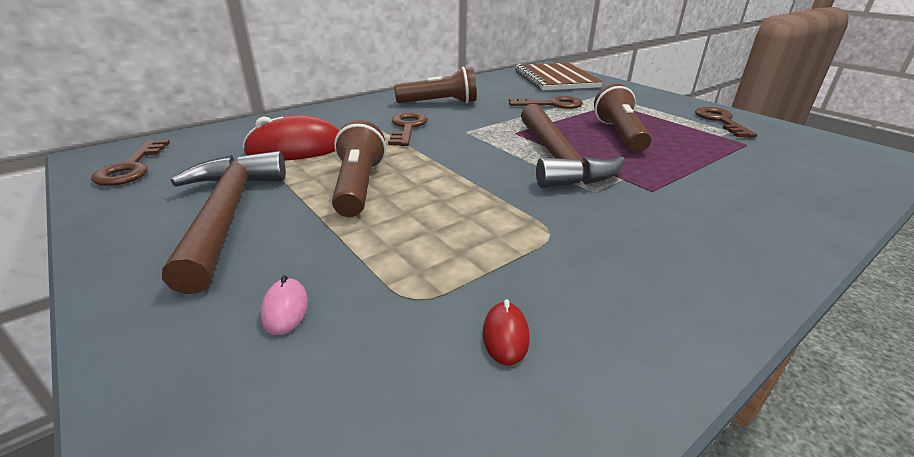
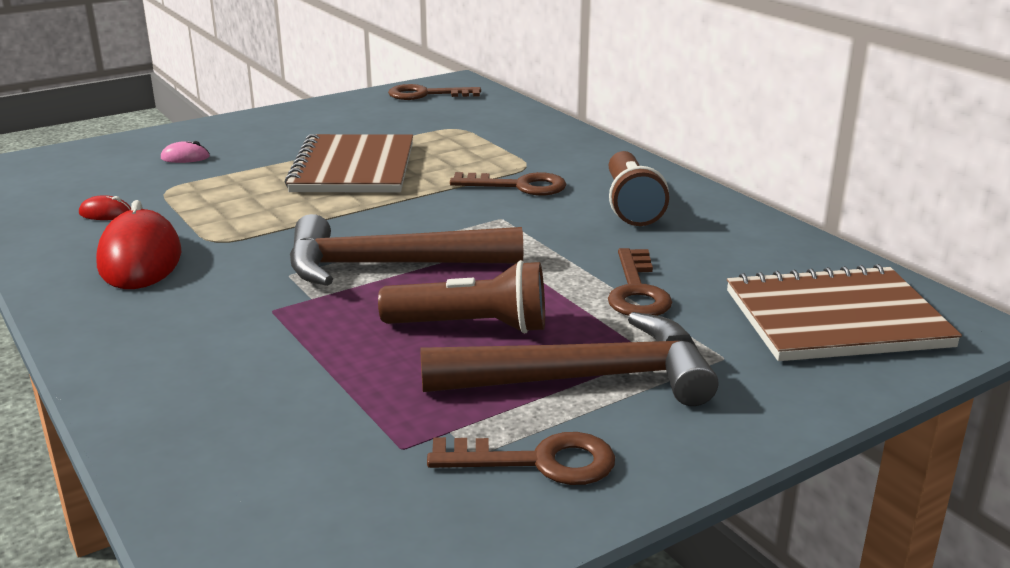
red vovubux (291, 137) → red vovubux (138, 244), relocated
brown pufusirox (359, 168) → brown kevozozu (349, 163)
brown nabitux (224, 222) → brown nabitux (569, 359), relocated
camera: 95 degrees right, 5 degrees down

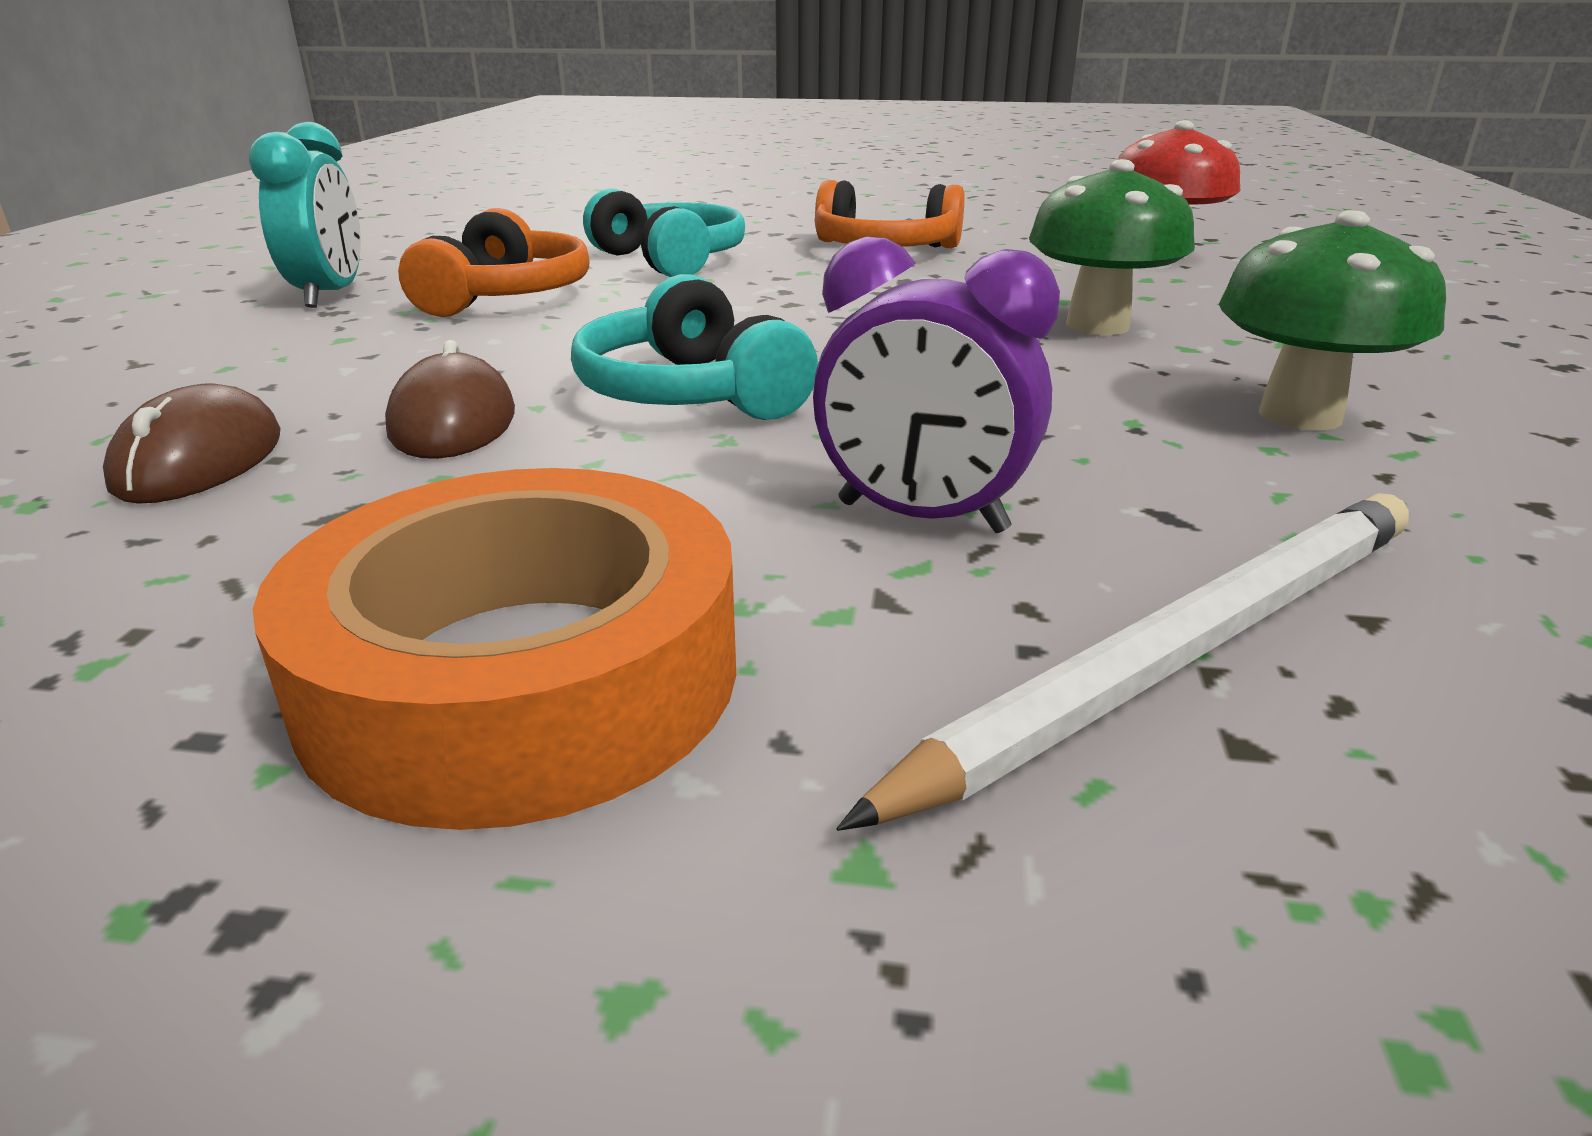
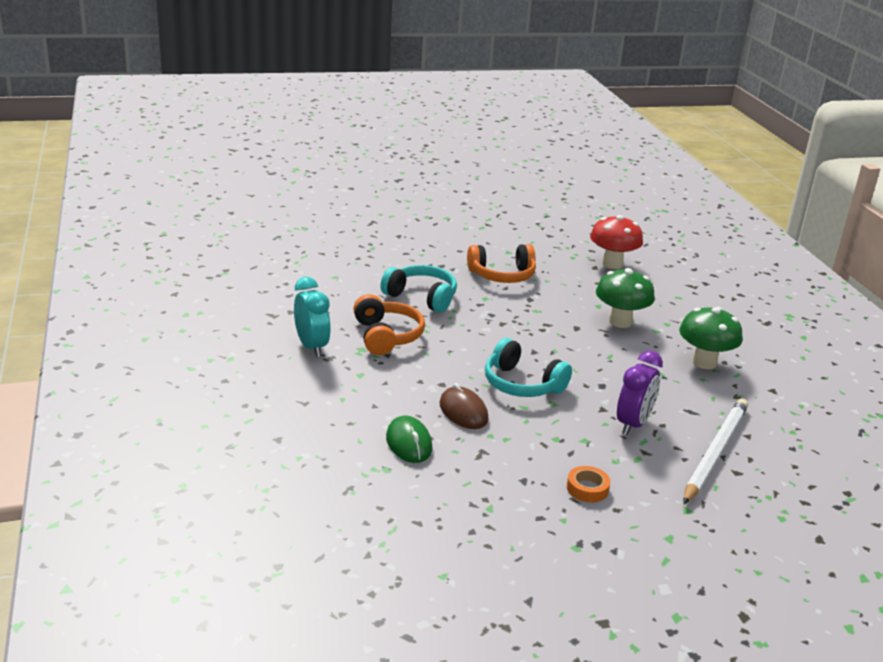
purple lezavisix (936, 384) → purple lezavisix (640, 393), 60 degrees counterclockwise
brown vovubux (191, 443) → green vovubux (409, 439)
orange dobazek (494, 649) → orange dobazek (588, 484), x0.41
camera: 25 degrees left, 0 degrees up

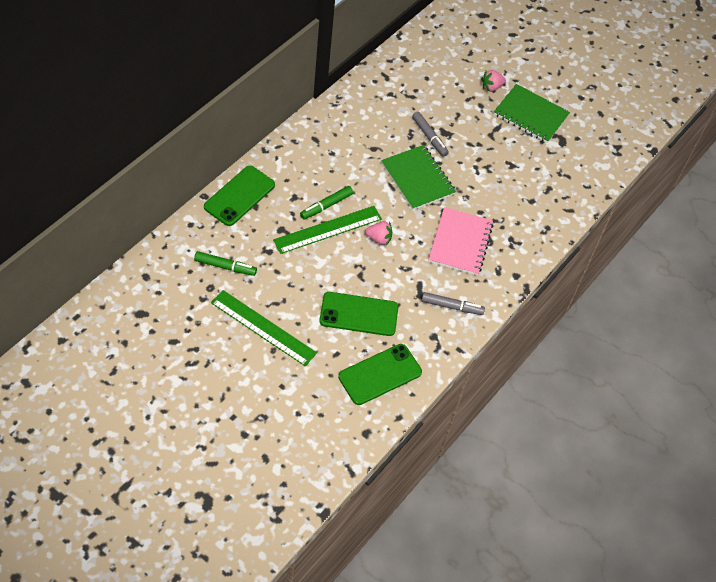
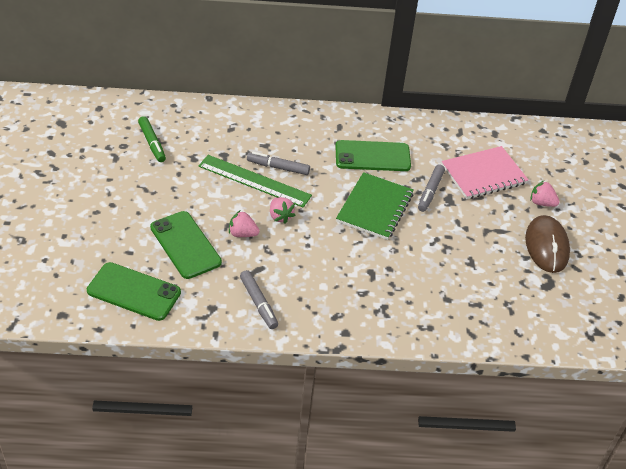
green kevozozu (532, 113) → brown vovubux (547, 244)
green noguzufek (239, 196) → green noguzufek (373, 155), relocated
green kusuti (326, 202) → grey kusuti (278, 163)
pink kevozozu (460, 241) → pink kevozozu (485, 172), relocated
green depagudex (264, 328) → -
- → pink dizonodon (244, 224)
camera: 55 degrees right, 10 degrees down

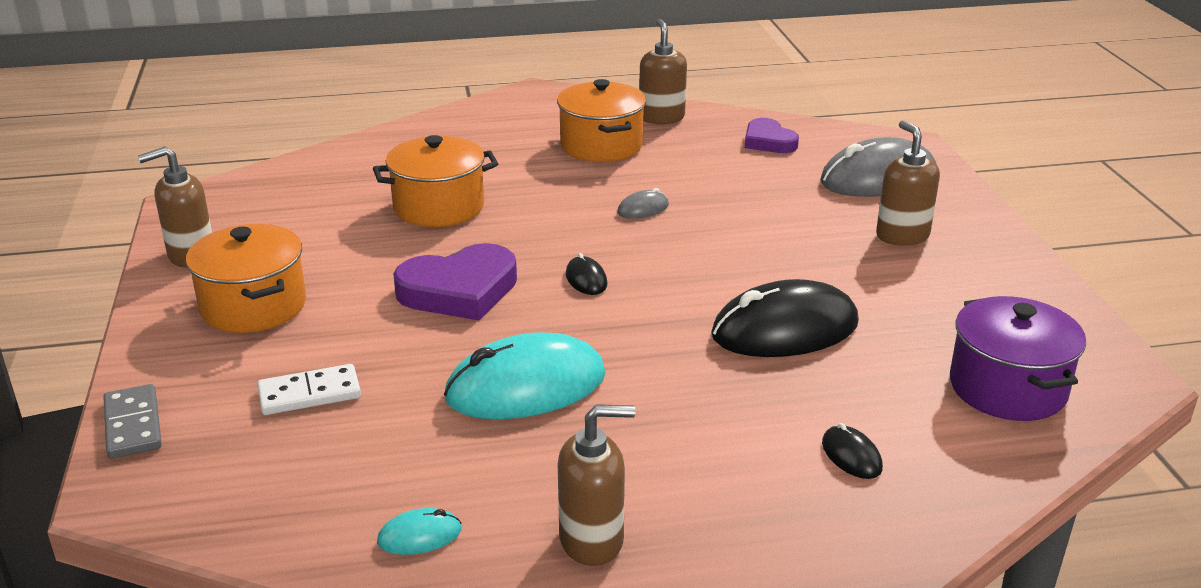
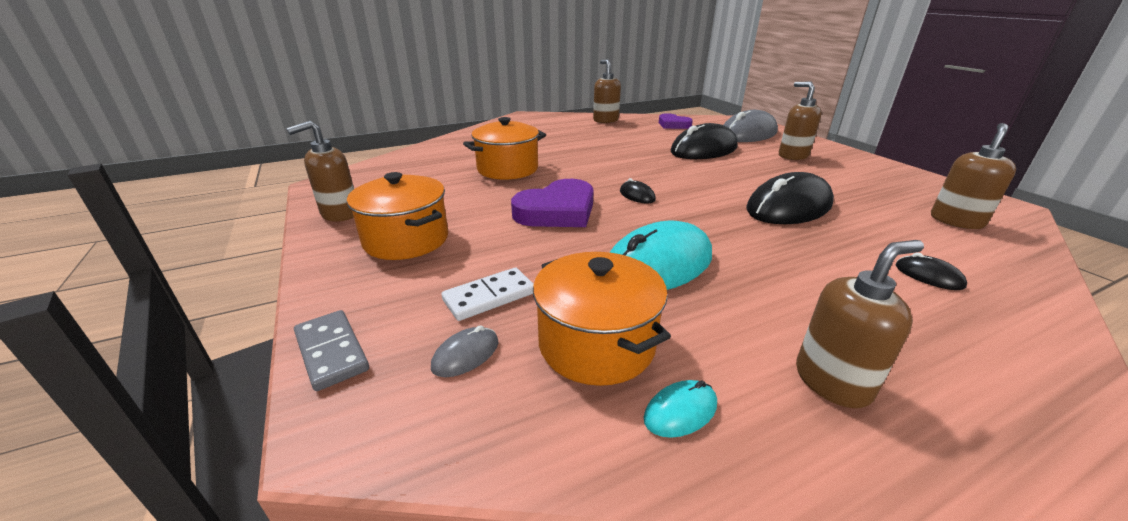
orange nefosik (601, 120) → orange nefosik (602, 319), relocated
grey vovubux (643, 203) → grey vovubux (464, 351), relocated
purple nefosik (1018, 358) → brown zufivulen (973, 176)
- → black vovubux (704, 141)
camera: 15 degrees left, 0 degrees up

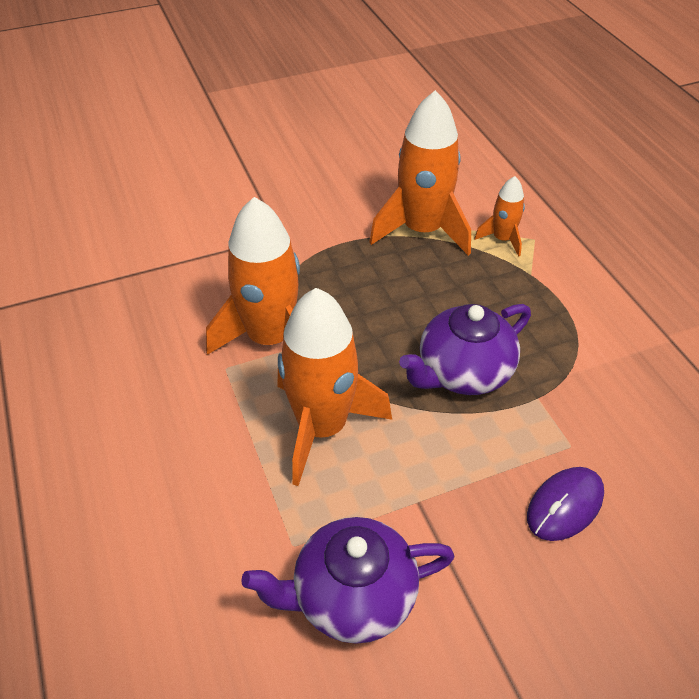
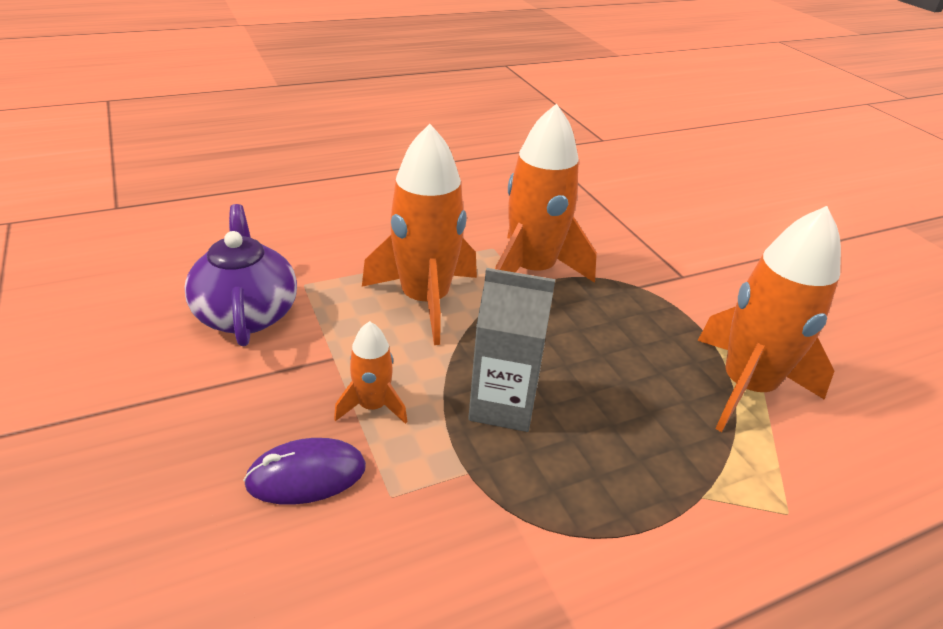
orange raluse (499, 216) → orange raluse (370, 372), relocated
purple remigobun (465, 349) → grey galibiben (511, 350)
purple vovubux (565, 504) → purple vovubux (304, 471), 60 degrees counterclockwise
camera: 85 degrees right, 10 degrees down

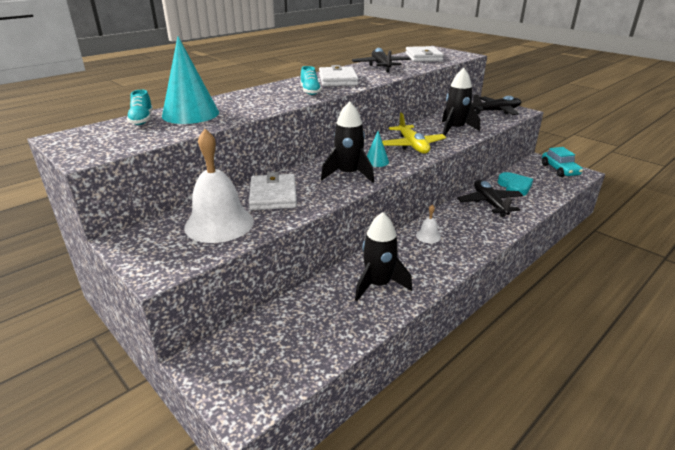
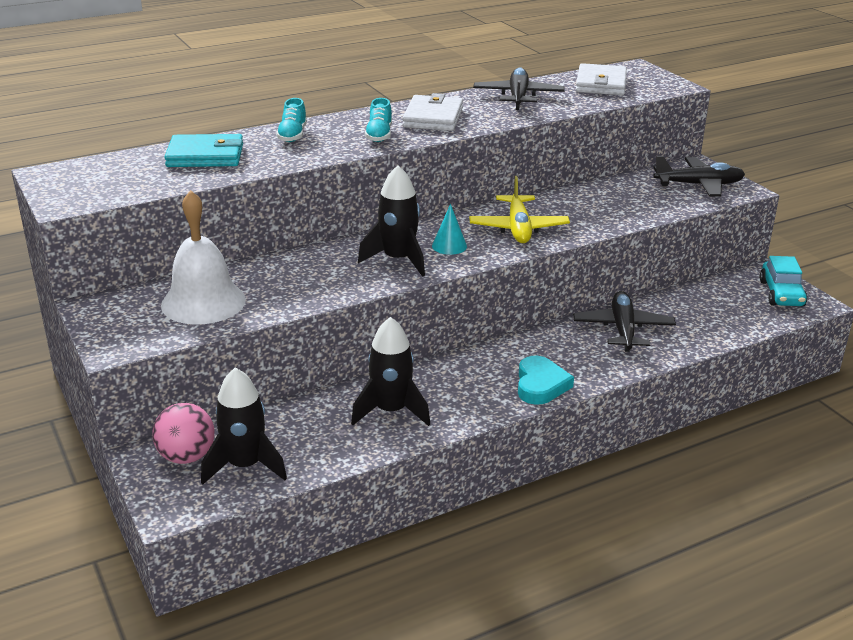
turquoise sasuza (190, 80) → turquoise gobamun (203, 150)
black raluse (461, 102) → black raluse (244, 426), relocated
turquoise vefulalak (140, 107) → turquoise vefulalak (291, 120), relocated
white gobamun (273, 191) → -
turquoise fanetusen (515, 184) → turquoise fanetusen (546, 380), relocated
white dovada (428, 224) → -
- → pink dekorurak (183, 433)
camera: 15 degrees right, 0 degrees up

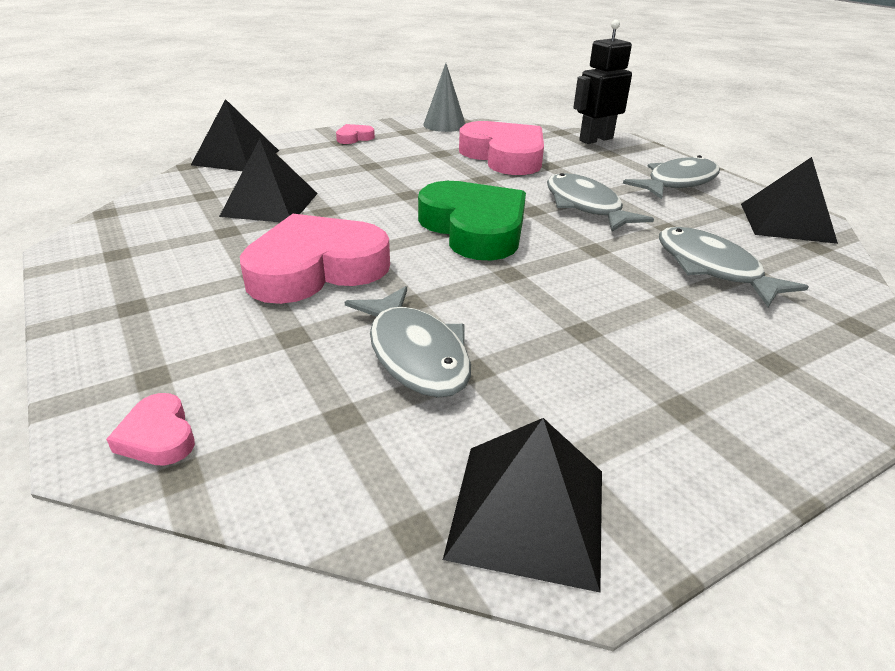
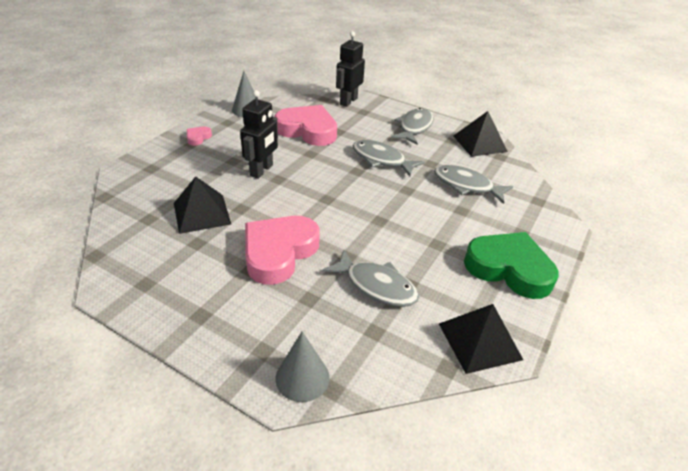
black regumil (235, 135) → -
green fanetusen (472, 220) → green fanetusen (511, 265), relocated
pink fanetusen (150, 429) → grey sasuza (303, 366)
- → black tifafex (259, 134)
camera: 30 degrees left, 5 degrees up

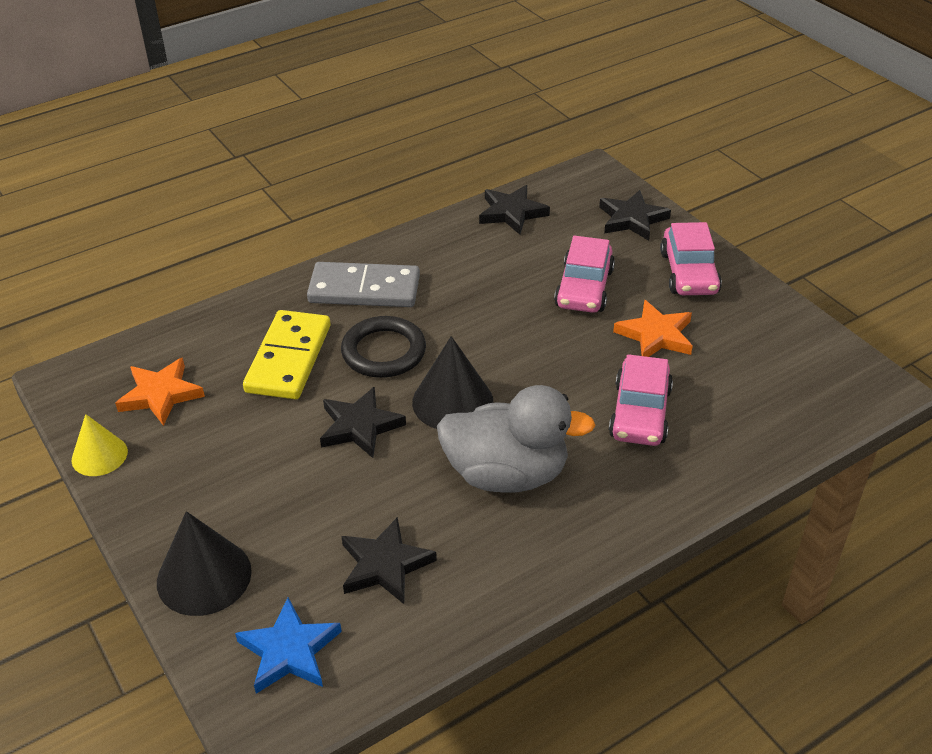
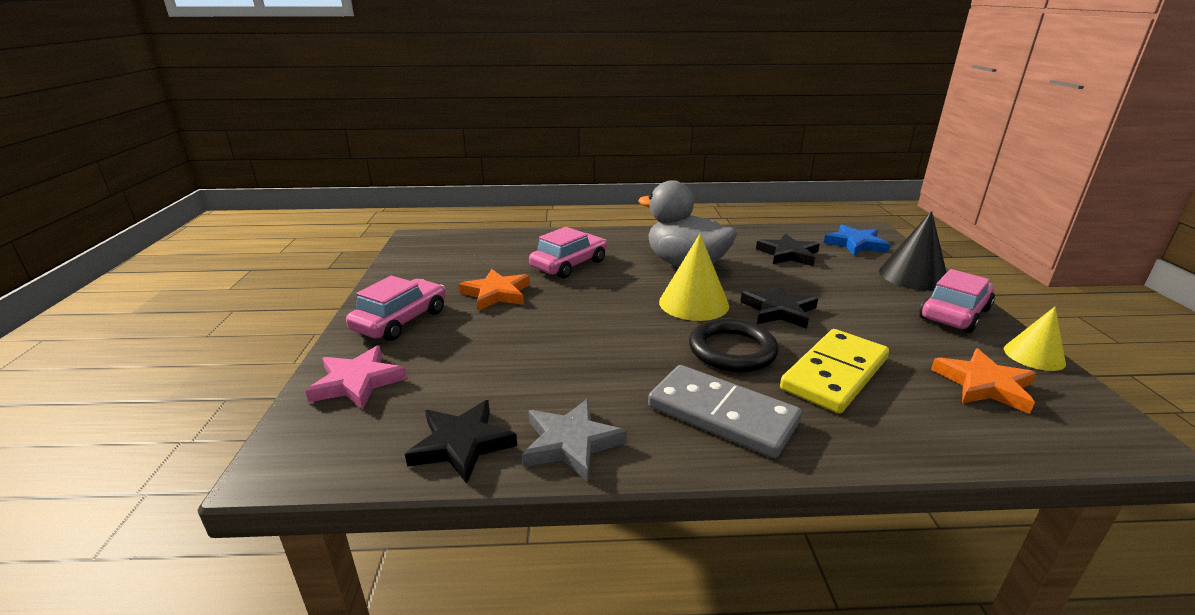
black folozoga (635, 215) → pink folozoga (356, 378)
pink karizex (584, 274) → pink karizex (957, 301), relocated
black sasuza (452, 382) → yellow sasuza (694, 277)
- → grey folozoga (574, 440)
camera: 150 degrees left, 15 degrees down

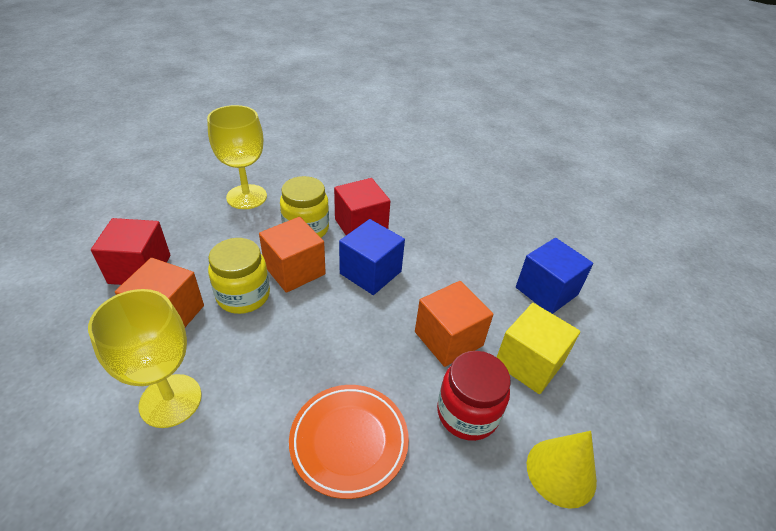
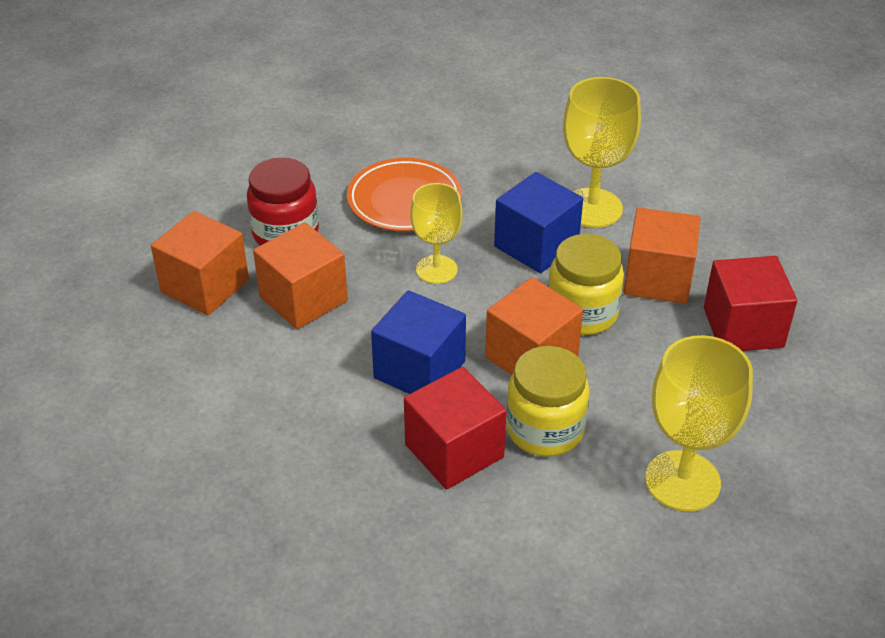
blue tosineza (554, 276) → blue tosineza (538, 222), relocated
yellow tosineza (538, 348) → orange tosineza (200, 263)
yellow sasuza (562, 470) → -
- → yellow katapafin (436, 233)
camera: 175 degrees right, 0 degrees up

